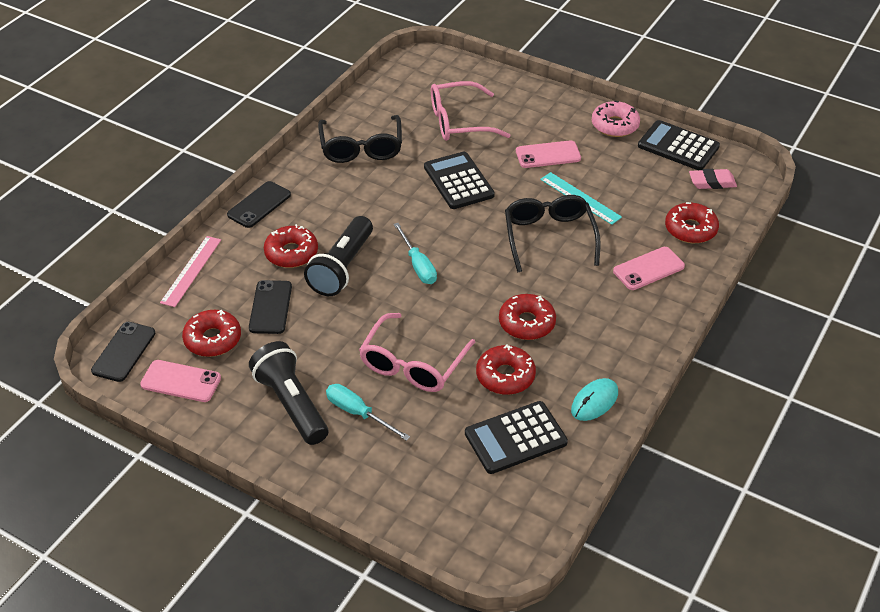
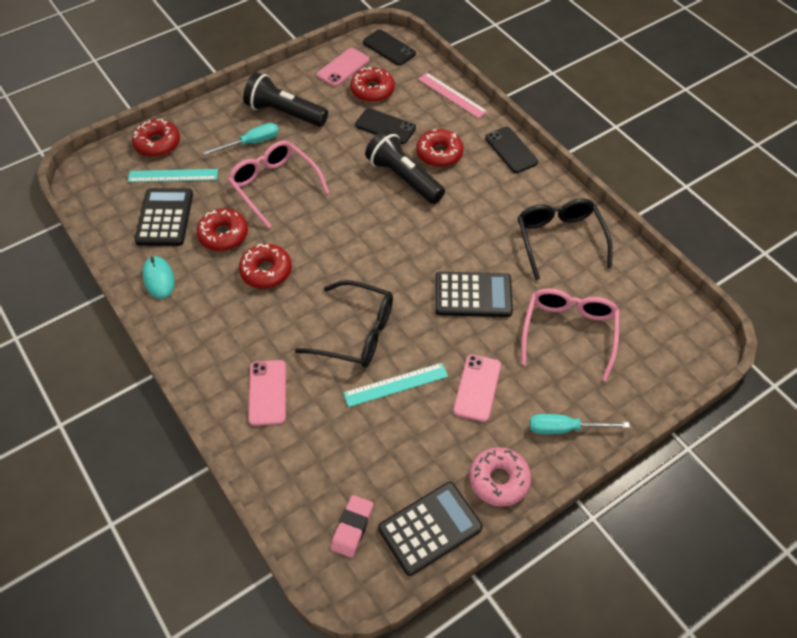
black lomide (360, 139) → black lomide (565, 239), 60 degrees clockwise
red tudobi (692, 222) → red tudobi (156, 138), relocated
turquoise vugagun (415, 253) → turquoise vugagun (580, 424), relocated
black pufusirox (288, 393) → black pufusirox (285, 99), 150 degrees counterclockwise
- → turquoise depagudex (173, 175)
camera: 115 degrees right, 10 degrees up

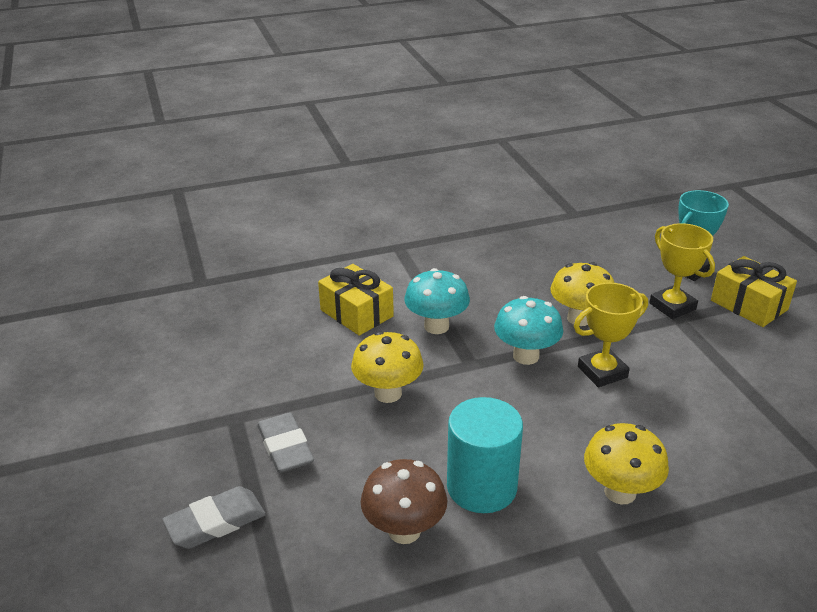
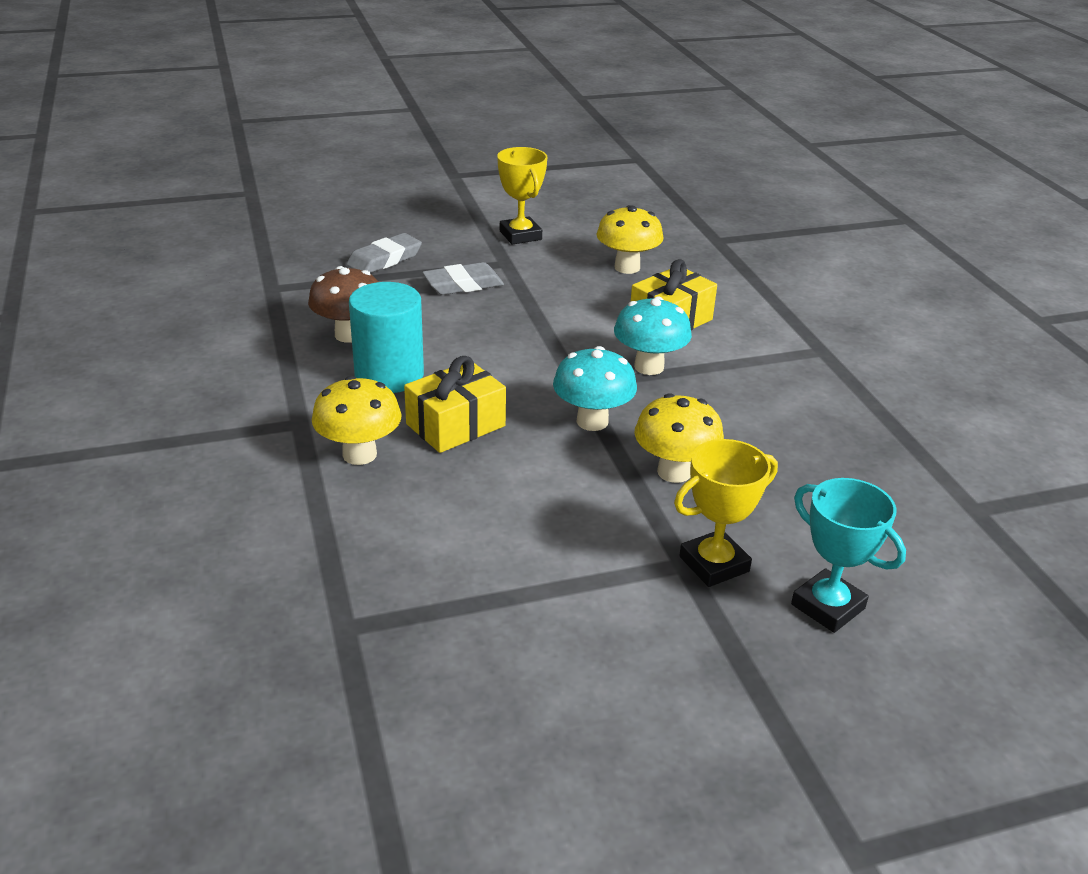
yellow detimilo (754, 291) → yellow detimilo (455, 404), relocated
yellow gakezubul (611, 334) → yellow gakezubul (522, 196), relocated
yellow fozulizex (387, 367) → yellow fozulizex (629, 239), relocated
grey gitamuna (214, 517) → grey gitamuna (384, 253), 75 degrees clockwise
camera: 90 degrees right, 0 degrees up

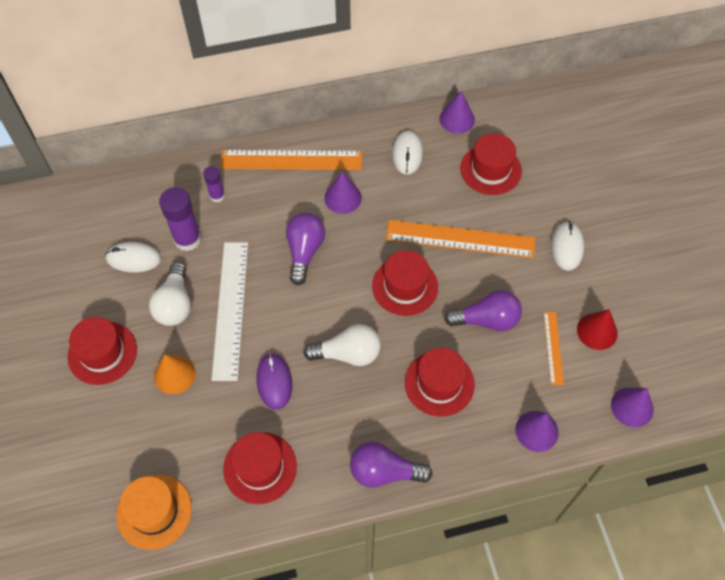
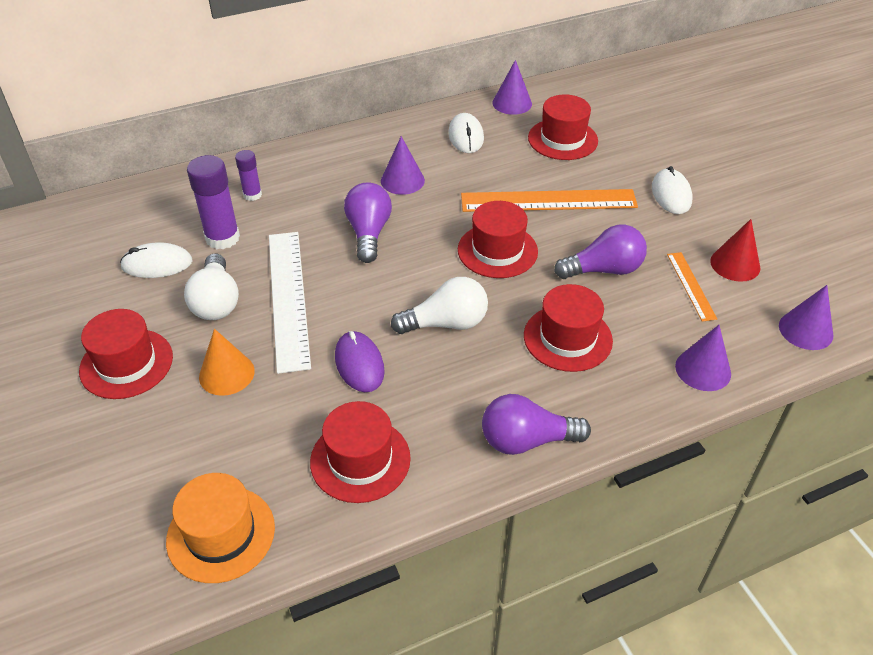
orange depagudex (291, 160) → -
camera: 10 degrees left, 15 degrees down

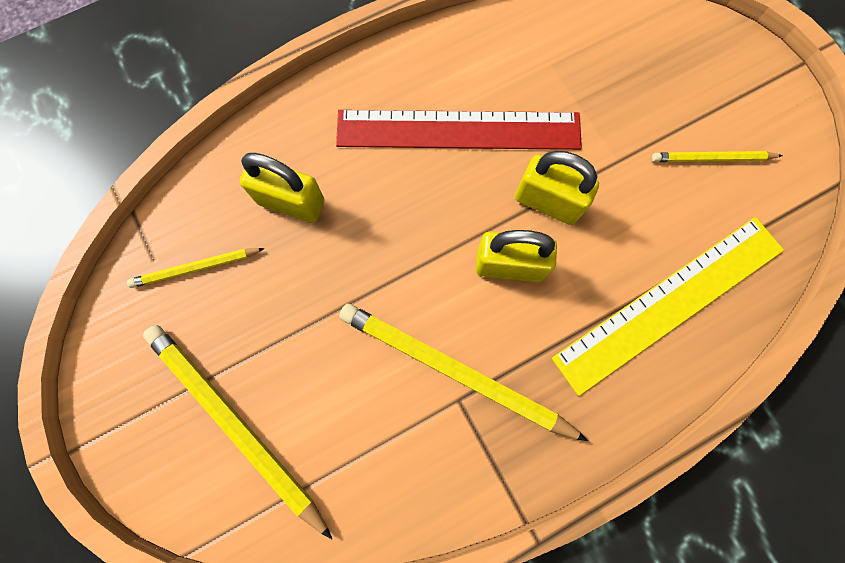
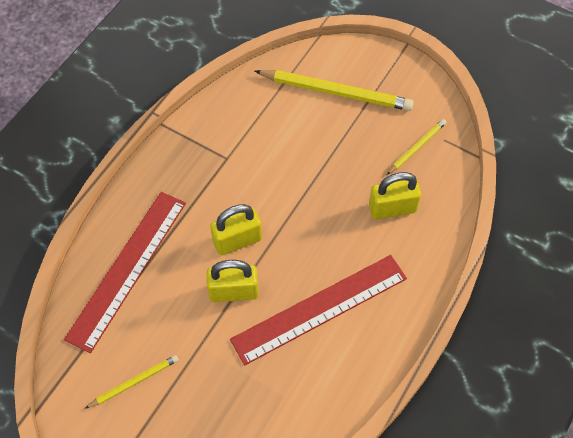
yellow depagudex (668, 306) → red depagudex (125, 272)
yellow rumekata (463, 372) → -
camera: 150 degrees right, 15 degrees down

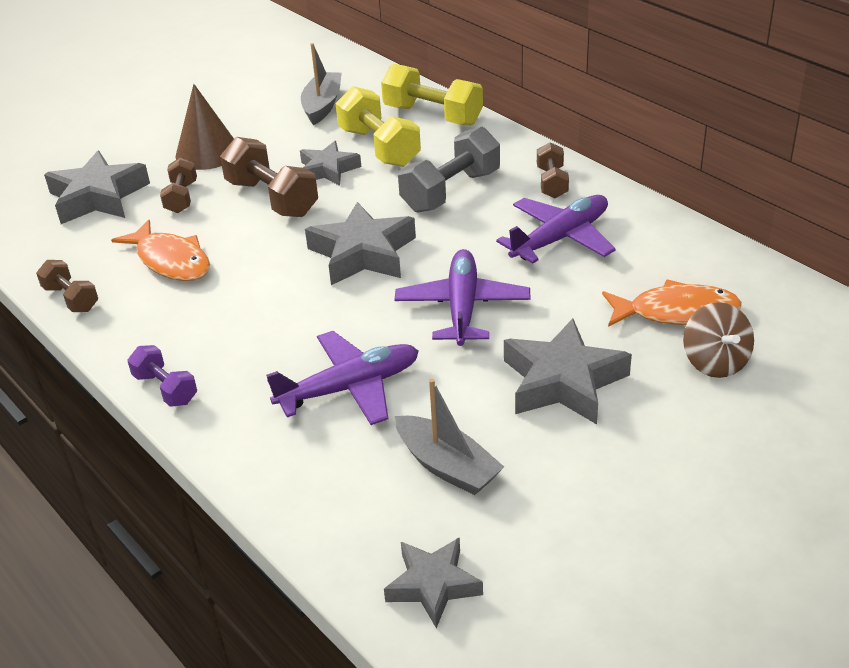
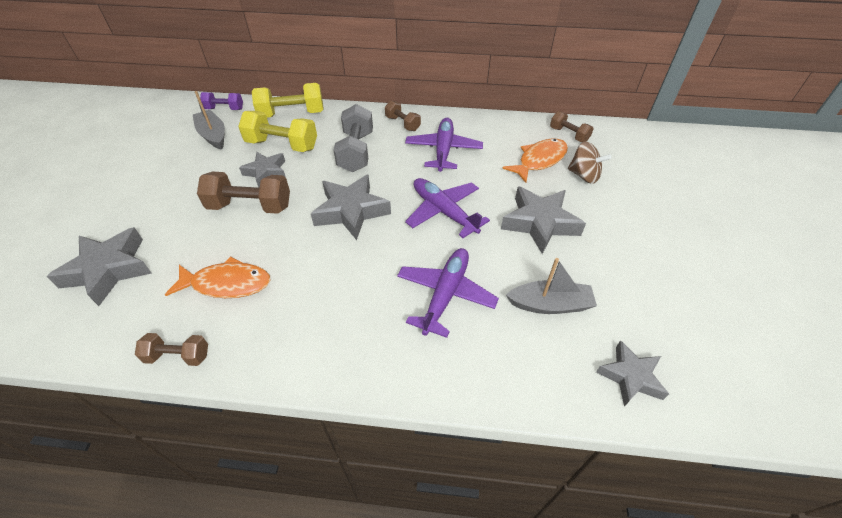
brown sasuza (204, 127) → -
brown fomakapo (178, 185) → brown fomakapo (572, 126), relocated
purple fomakapo (162, 376) → purple fomakapo (221, 101), relocated
camera: 45 degrees left, 10 degrees up

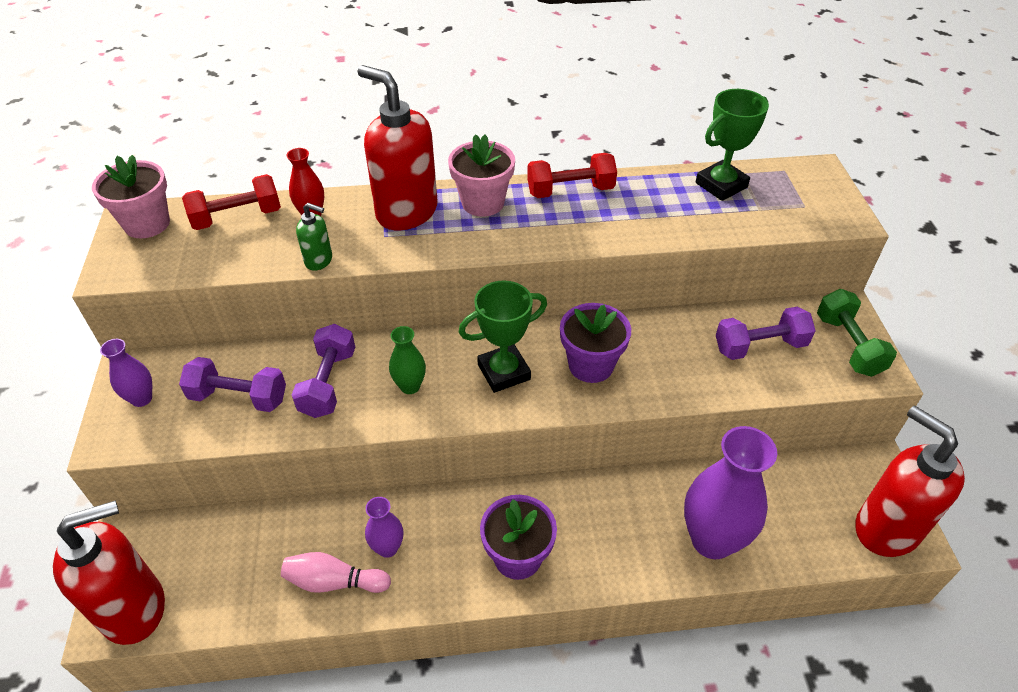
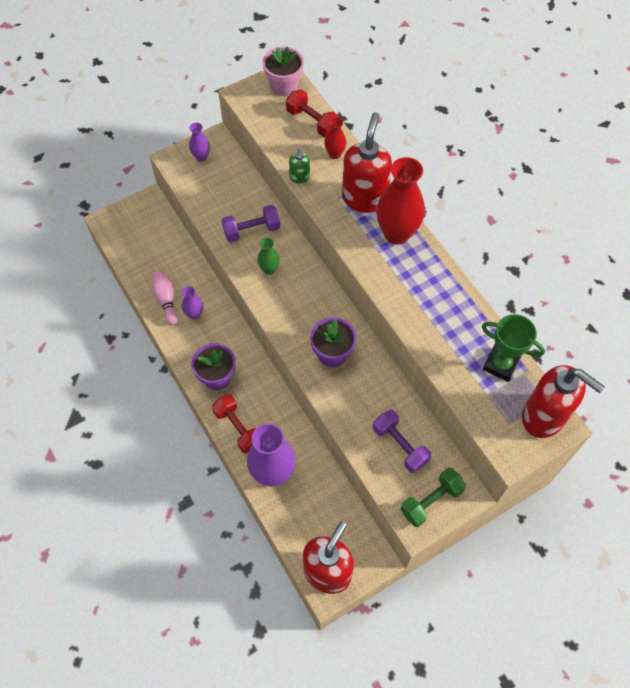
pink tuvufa (481, 175) → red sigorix (400, 200)
red fomakapo (572, 175) → red fomakapo (234, 423), relocated
green gakezubul (503, 337) → -
purple fomakapo (232, 384) → -
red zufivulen (109, 572) → red zufivulen (563, 401), relocated
camera: 65 degrees right, 15 degrees up

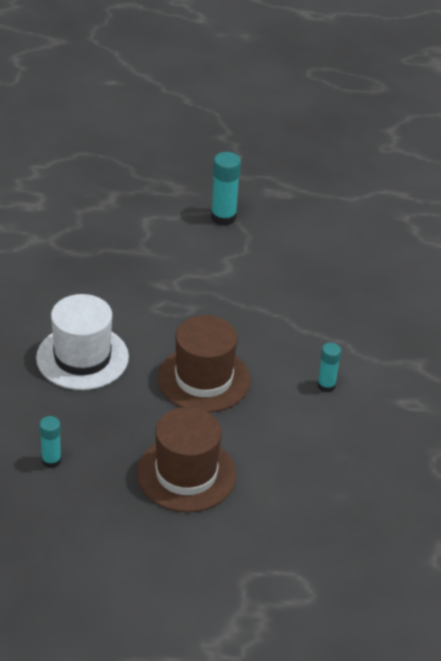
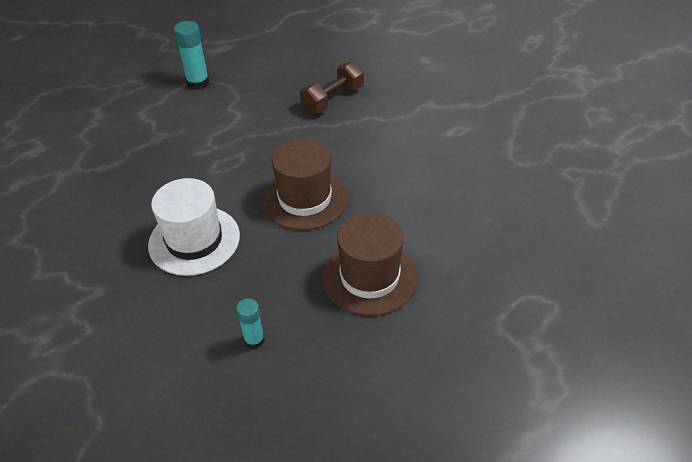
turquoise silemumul (329, 367) → -
- → brown fomakapo (332, 87)
camera: 35 degrees left, 5 degrees up

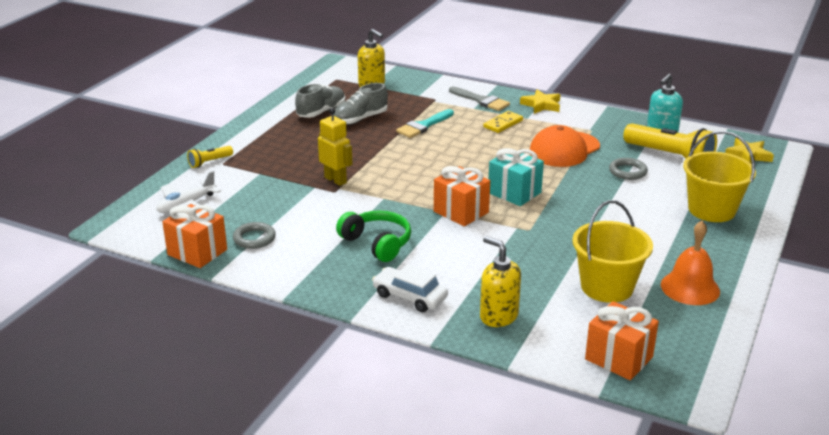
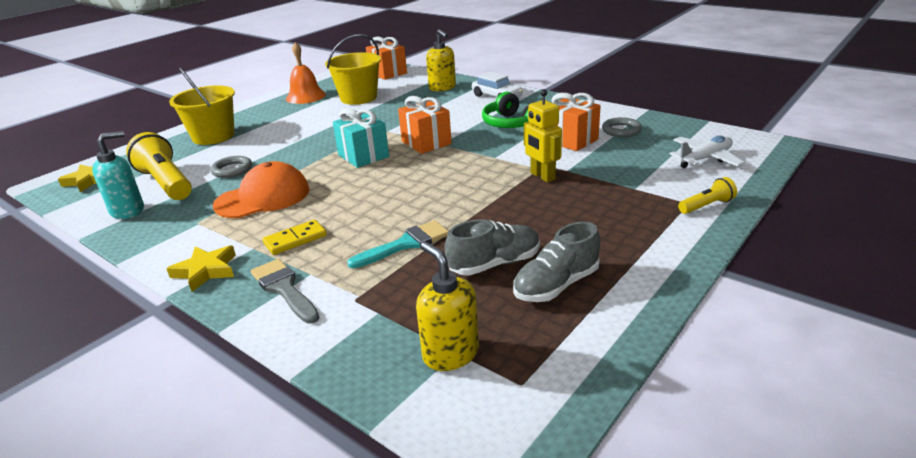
orange detimilo (194, 236) → orange detimilo (576, 122), relocated
camera: 165 degrees left, 0 degrees up

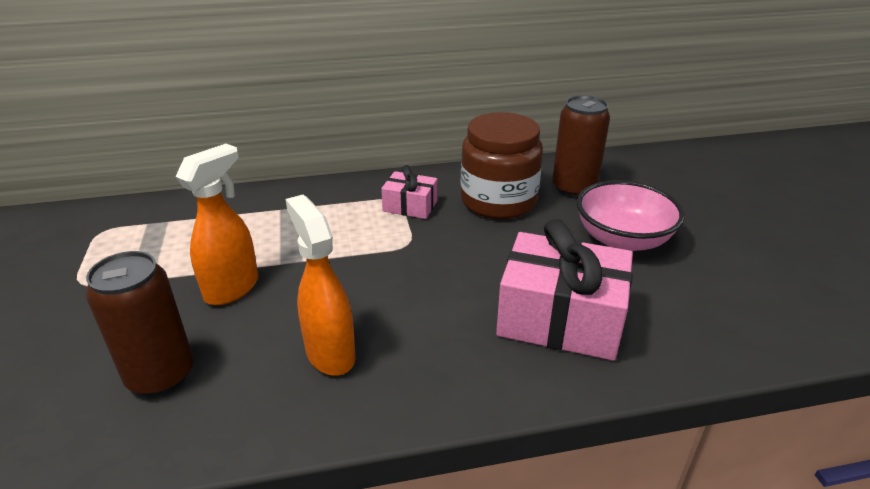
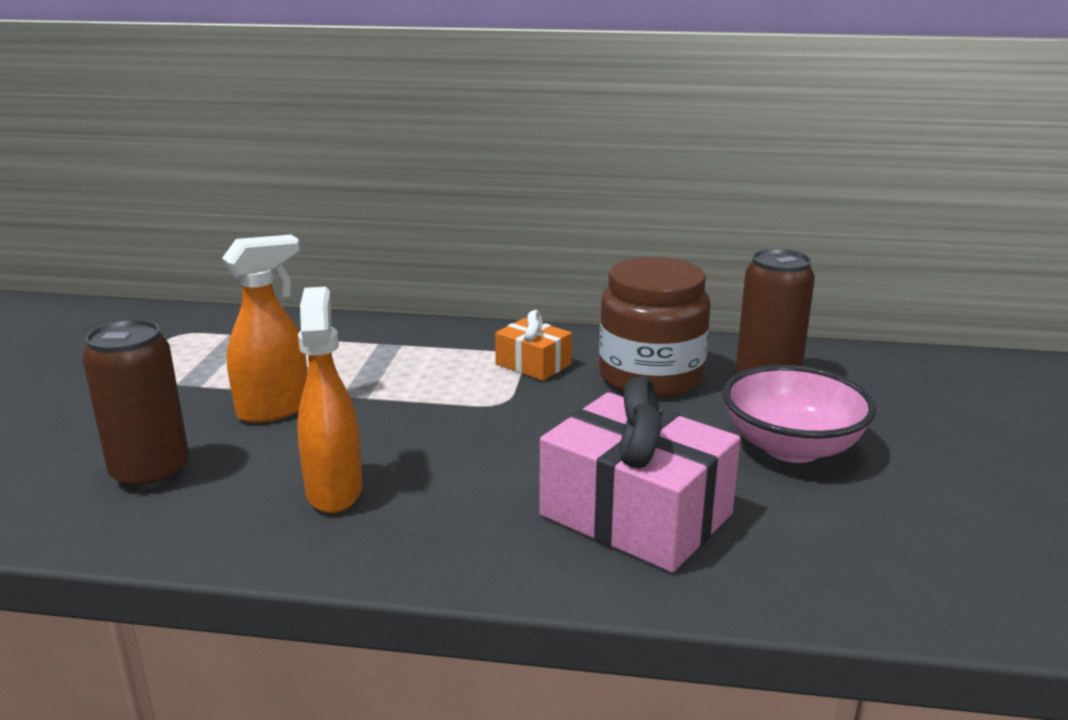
pink detimilo (409, 192) → orange detimilo (533, 345)
camera: 20 degrees right, 10 degrees down

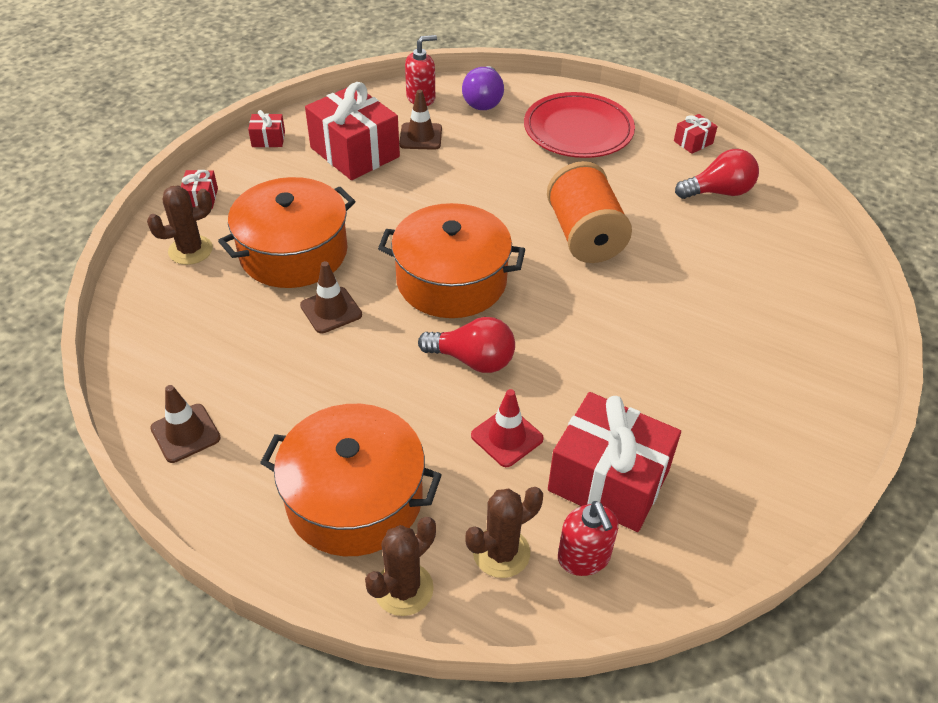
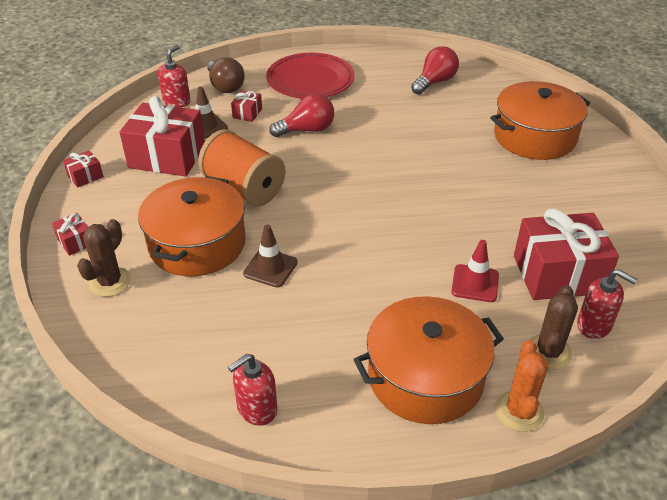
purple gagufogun (483, 88) → brown gagufogun (226, 75)
red detimilo (696, 134) → red detimilo (246, 106), relocated
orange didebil (589, 212) → orange didebil (242, 167), relocated
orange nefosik (451, 260) → orange nefosik (540, 120), relocated
red gagufogun (466, 345) → red gagufogun (301, 115), relocated
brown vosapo (185, 424) → red zufivulen (253, 390)
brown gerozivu (400, 566) → orange gerozivu (522, 386)
camera: 35 degrees left, 5 degrees down

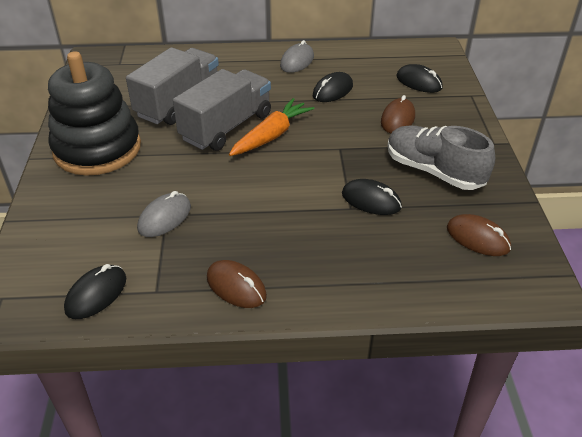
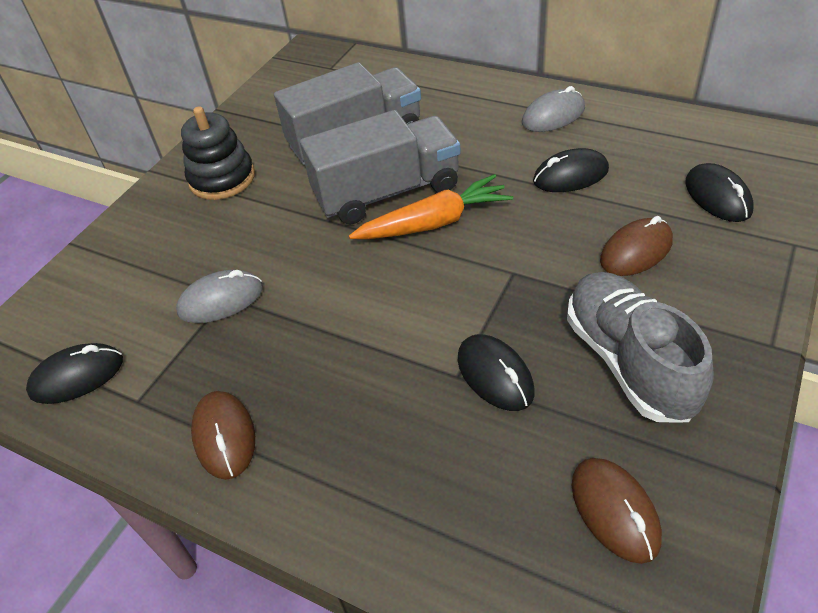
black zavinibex (94, 113) → black zavinibex (218, 153), x0.59
camera: 35 degrees right, 5 degrees up

